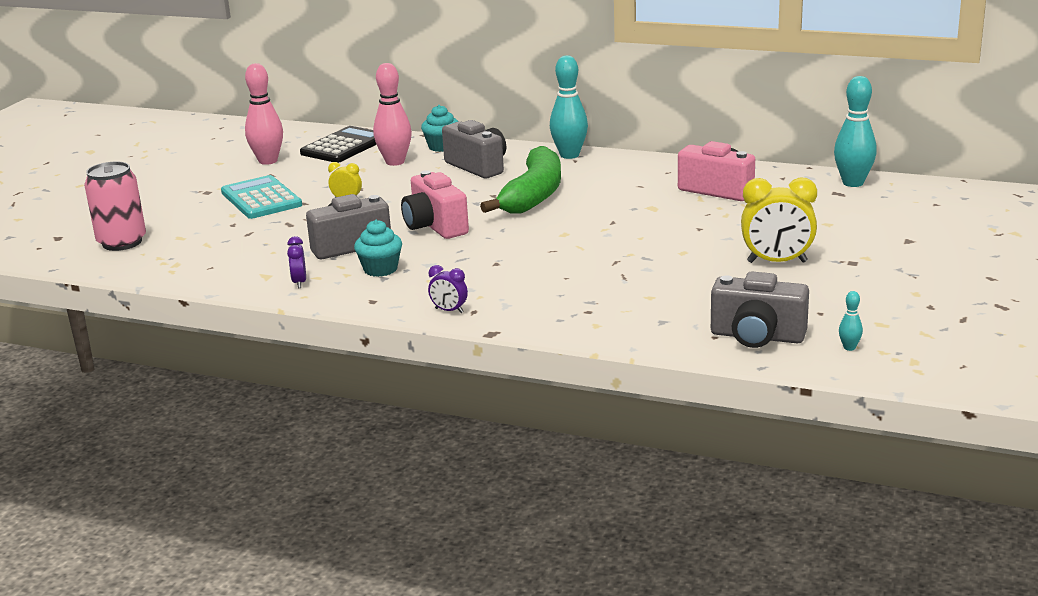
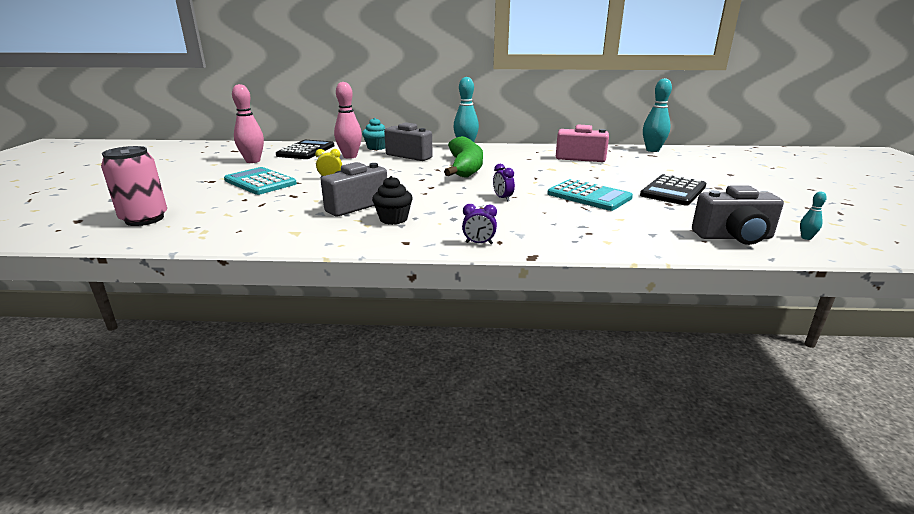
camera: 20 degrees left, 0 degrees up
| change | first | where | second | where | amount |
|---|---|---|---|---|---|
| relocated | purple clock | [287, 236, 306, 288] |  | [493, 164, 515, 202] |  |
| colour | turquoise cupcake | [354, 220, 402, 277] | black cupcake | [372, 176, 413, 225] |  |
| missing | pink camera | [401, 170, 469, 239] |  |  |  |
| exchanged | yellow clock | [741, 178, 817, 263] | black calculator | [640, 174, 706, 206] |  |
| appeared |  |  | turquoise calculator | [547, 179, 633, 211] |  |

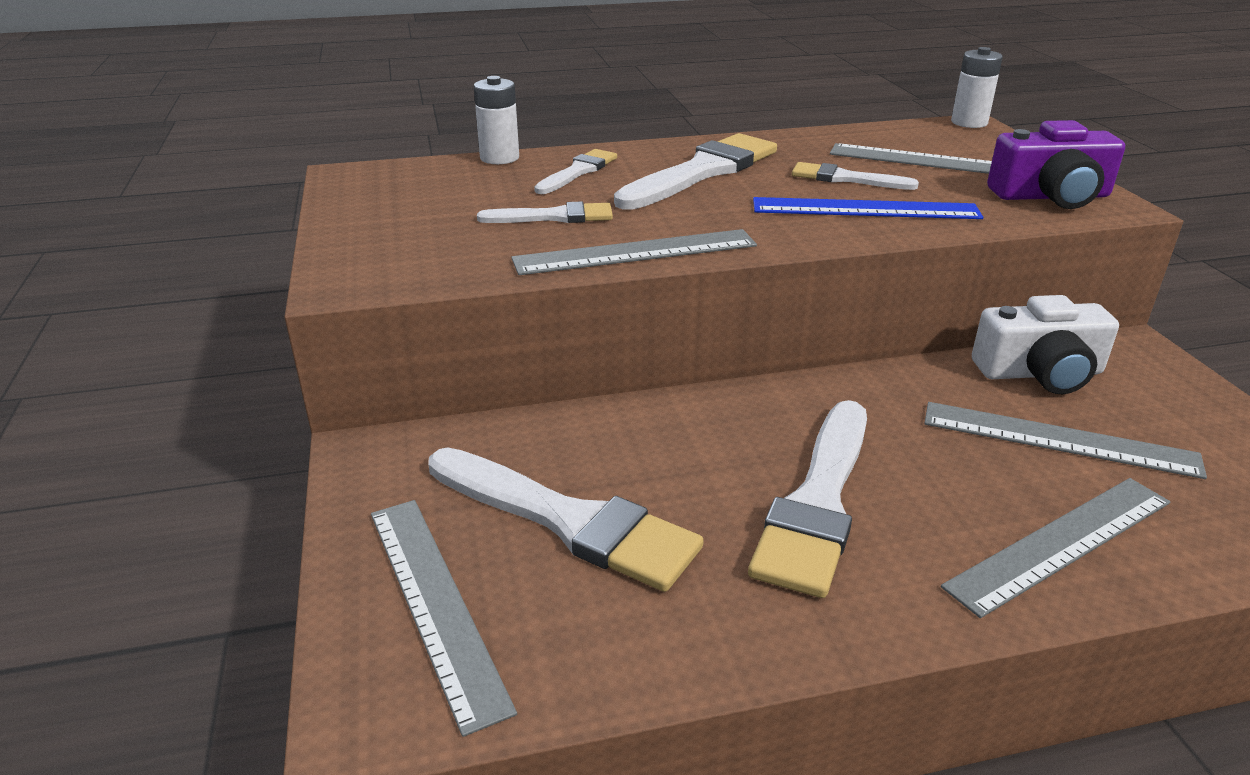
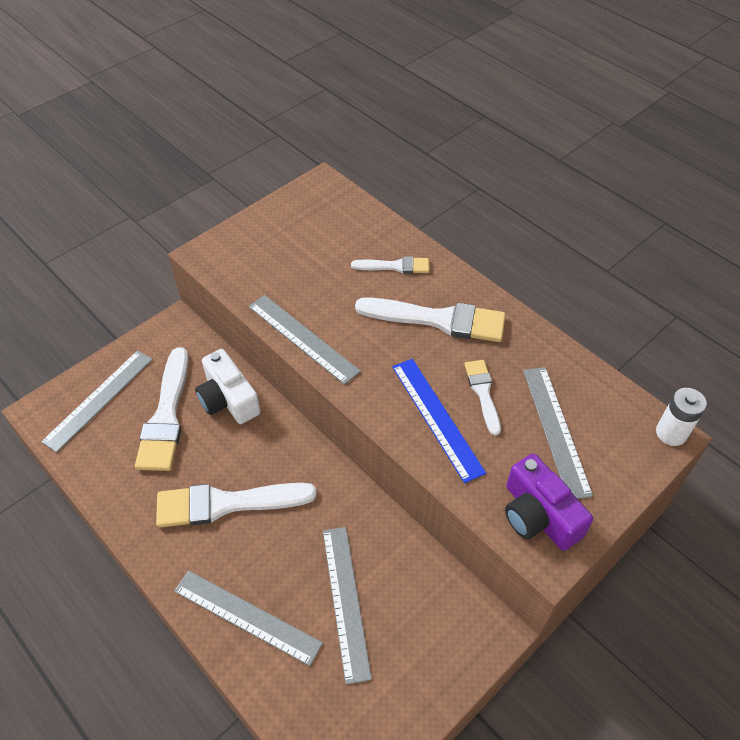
camera: 60 degrees right, 20 degrees up
| change | first | where | second | where | amount |
|---|---|---|---|---|---|
| missing | white battery | [474, 76, 519, 164] |  |  |  |
| missing | white brush | [477, 201, 613, 223] |  |  |  |
| relocated | white camera | [972, 295, 1119, 394] |  | [195, 349, 261, 424] |  |

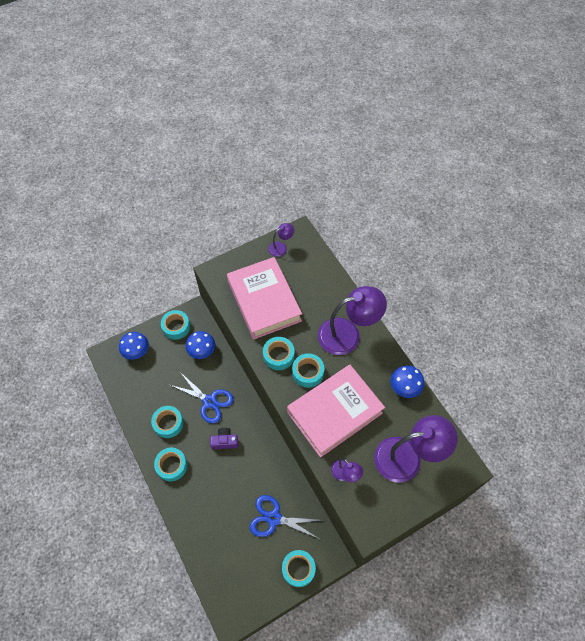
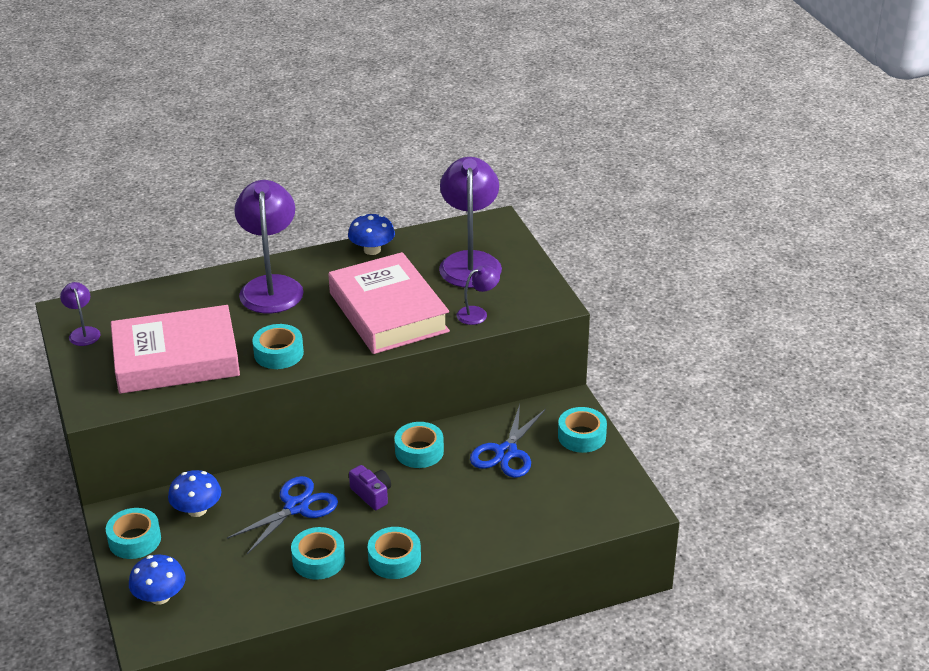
camera: 80 degrees left, 25 degrees down
| change | first | where | second | where | amount |
|---|---|---|---|---|---|
| spun | purple camera | [210, 428, 238, 449] |  | [349, 465, 391, 510] | 135 degrees clockwise |
| relocated | turquoise tape | [292, 353, 324, 388] |  | [395, 422, 444, 468] |  |

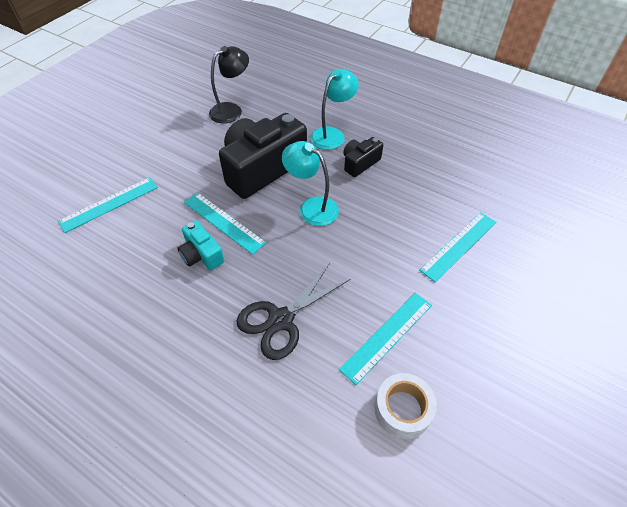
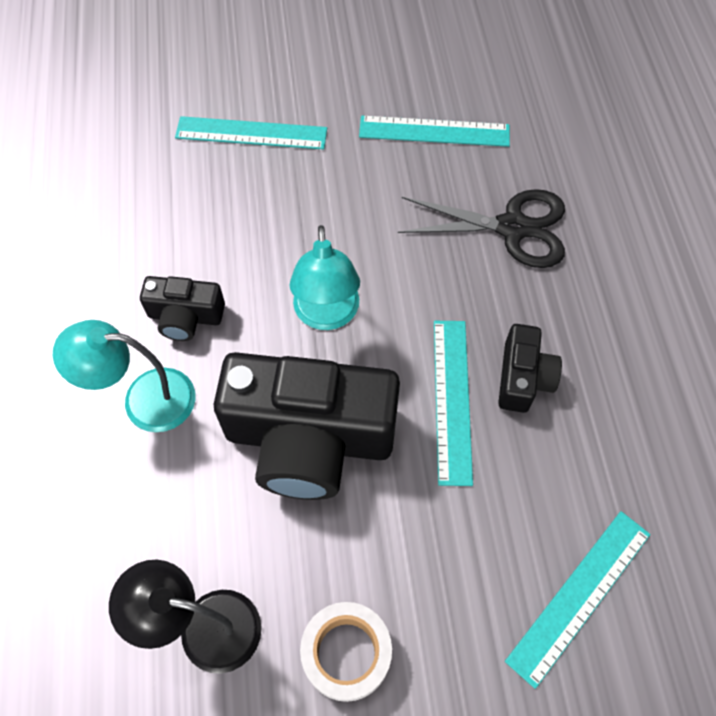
camera: 130 degrees left, 10 degrees up
| change | first | where | second | where | amount |
|---|---|---|---|---|---|
| spun | turquoise ruler | [58, 177, 158, 233] |  | [505, 511, 651, 689] | 60 degrees counterclockwise |
| colour | turquoise camera | [177, 220, 224, 270] | black camera | [498, 324, 562, 413] |  |
| relocated | white tape | [374, 373, 437, 439] |  | [300, 602, 392, 702] |  |

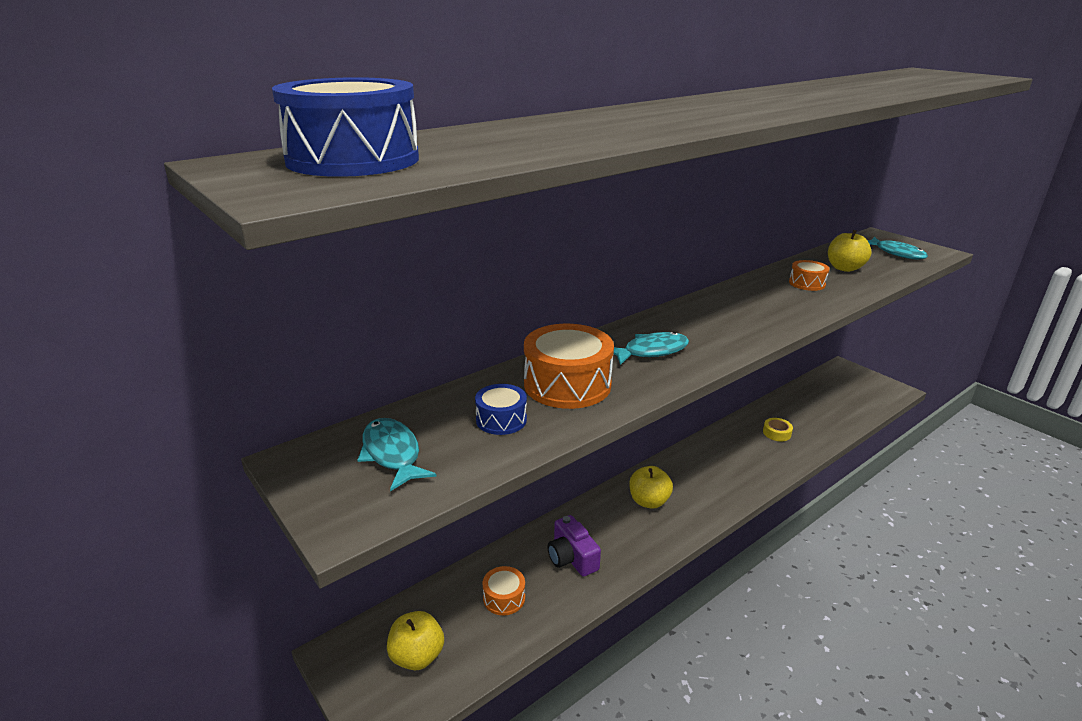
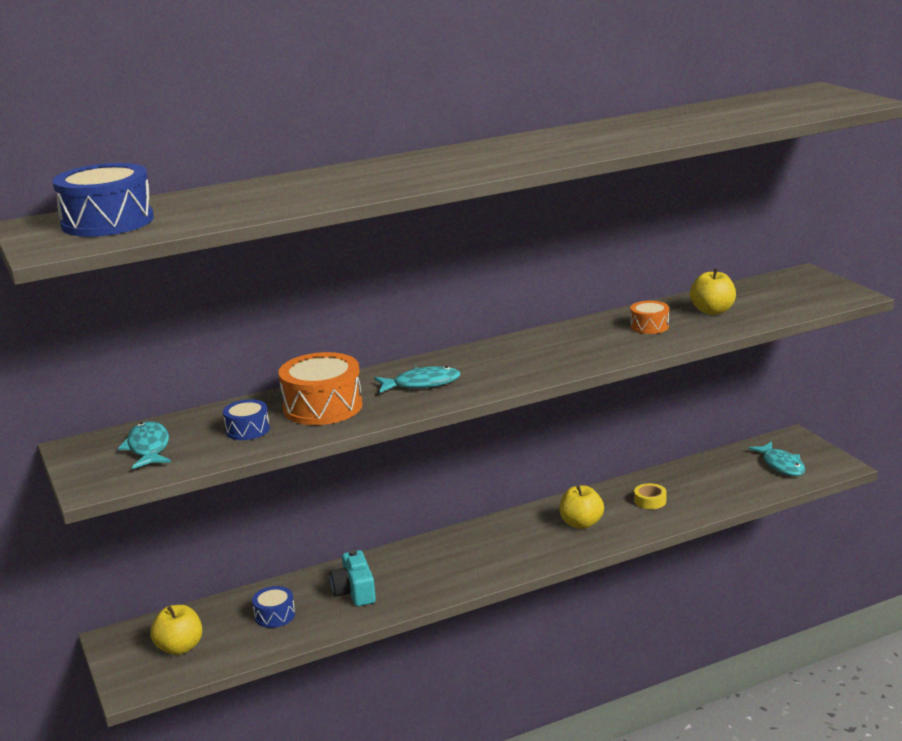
camera: 15 degrees right, 5 degrees down
| change | first | where | second | where | amount |
|---|---|---|---|---|---|
| colour | orange drum | [483, 566, 525, 615] | blue drum | [252, 586, 295, 628] |  |
| colour | purple camera | [547, 515, 601, 577] | turquoise camera | [330, 550, 376, 606] |  |
| relocated | yellow apple | [629, 466, 673, 509] |  | [559, 485, 604, 529] |  |
| relocated | turquoise fish | [867, 237, 928, 260] |  | [748, 442, 805, 476] |  |

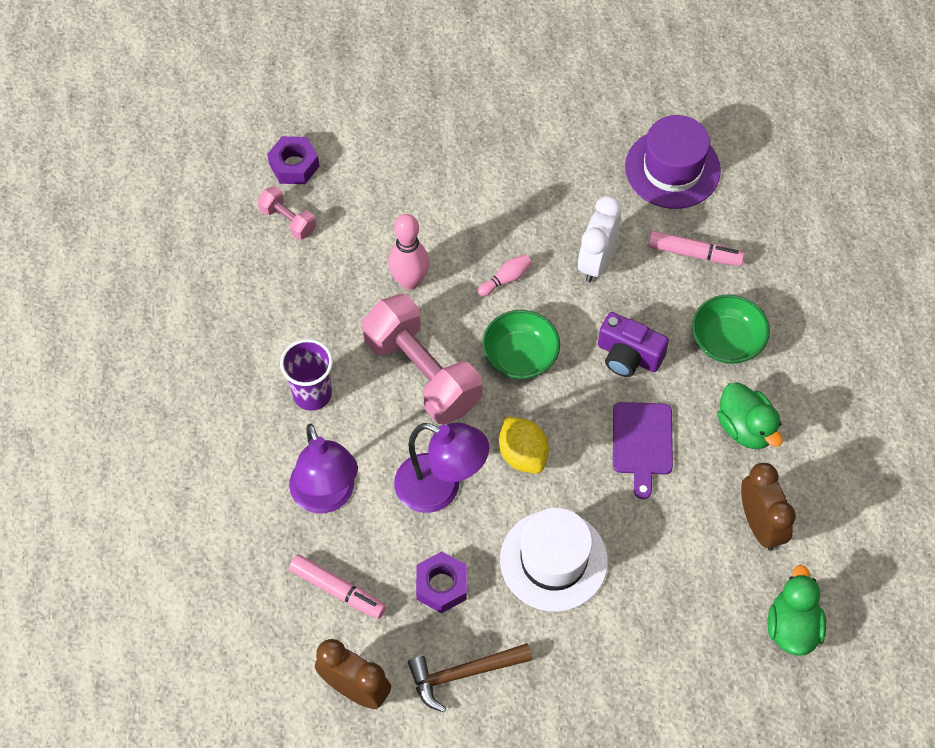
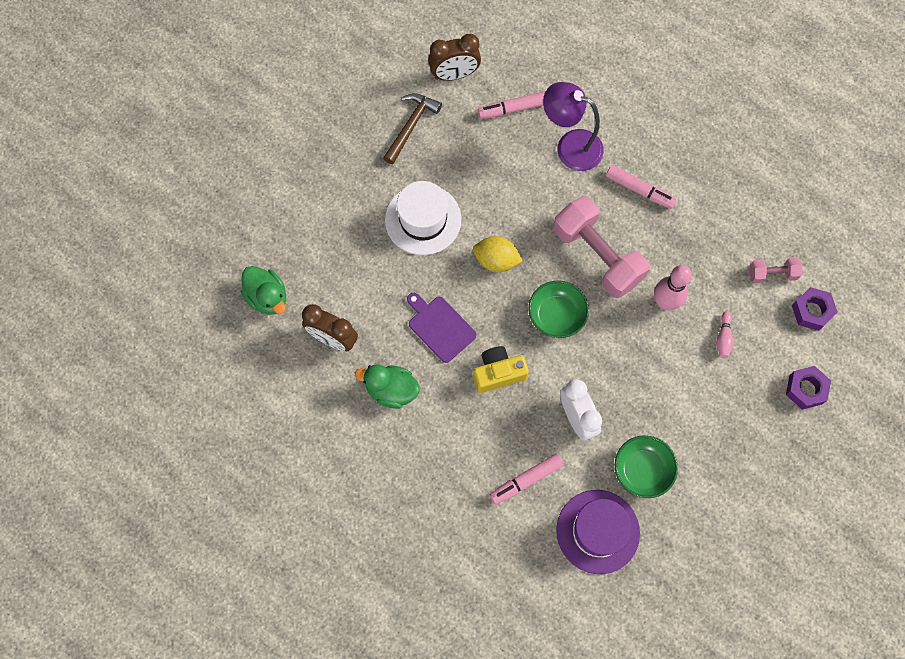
camera: 135 degrees right, 10 degrees up
| change | first | where | second | where | amount |
|---|---|---|---|---|---|
| exchanged | purple cup | [280, 339, 333, 411] | pink marker | [606, 165, 677, 209] |  |
| spun | pink dumbbell | [362, 294, 482, 424] |  | [553, 196, 650, 298] | 45 degrees clockwise |
| missing | purple lamp | [394, 423, 489, 513] |  |  |  |
| relocated | purple nut | [416, 552, 467, 614] |  | [786, 366, 831, 410] |  |
| relocated | pink bowling pin | [478, 255, 532, 296] |  | [716, 311, 734, 358] |  |
| colour | purple camera | [598, 312, 669, 377] | yellow camera | [473, 346, 529, 393] |  |
| relocated | green bowl | [692, 294, 770, 364] |  | [615, 435, 678, 498] |  |

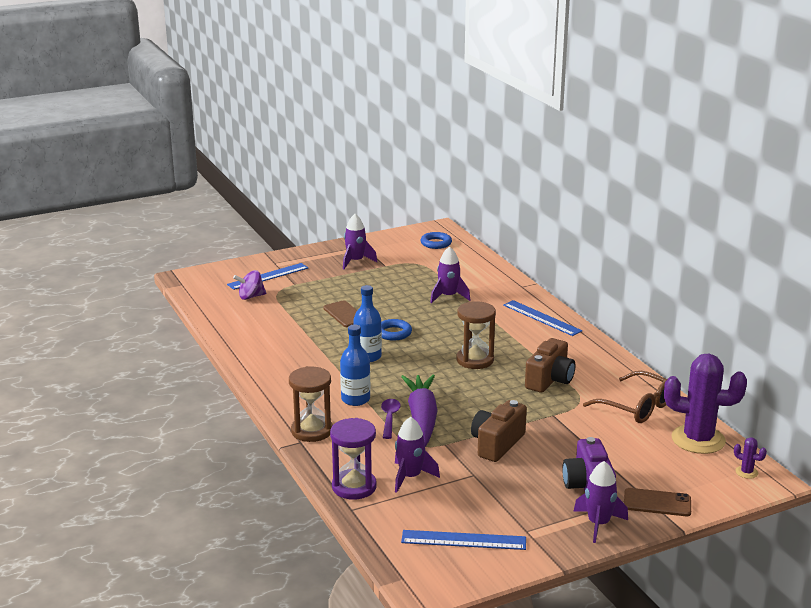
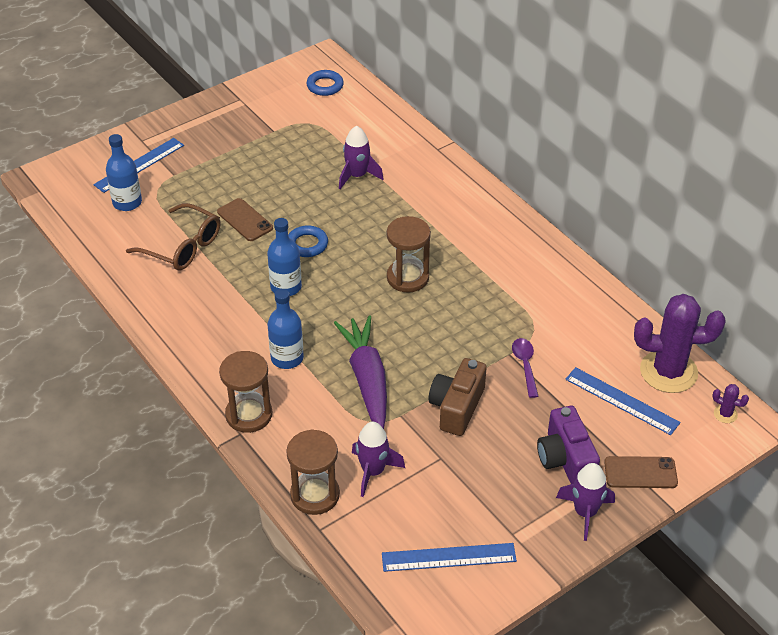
camera: 10 degrees left, 20 degrees up
| change | first | where | second | where | amount |
|---|---|---|---|---|---|
| exchanged | purple spinning top | [233, 270, 266, 300] | blue bottle | [106, 134, 142, 211] |  |
| colour | purple hourglass | [330, 418, 377, 500] | brown hourglass | [286, 429, 340, 515] |  |
| missing | purple rocket | [343, 214, 377, 269] |  |  |  |
| relocated | purple spoon | [381, 399, 401, 439] |  | [512, 338, 539, 398] |  |
| relocated | blue ruler | [503, 300, 582, 336] |  | [565, 367, 681, 435] |  |
| missing | brown camera | [525, 338, 575, 393] |  |  |  |
| relocated | brown glasses | [583, 371, 667, 423] |  | [126, 203, 220, 270] |  |

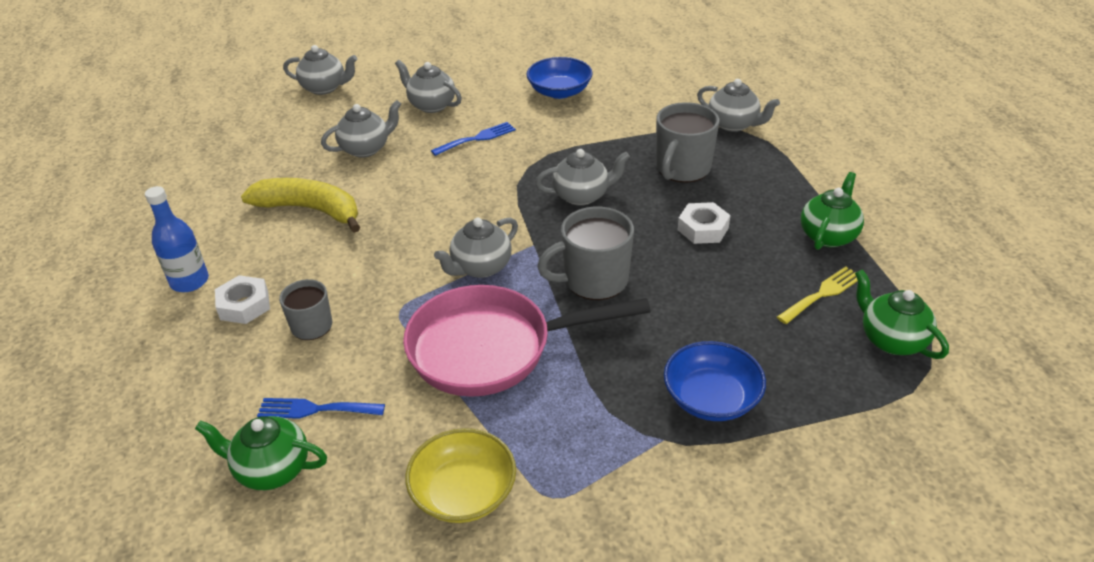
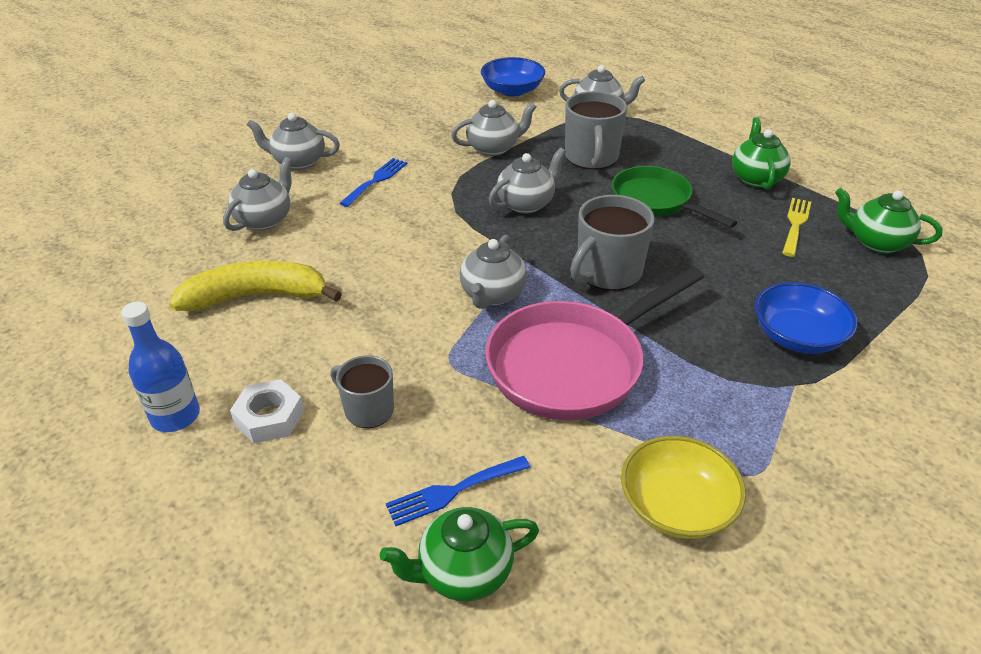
camera: 30 degrees left, 0 degrees up
| change | first | where | second | where | amount |
|---|---|---|---|---|---|
| relocated | grey teapot | [283, 45, 357, 95] |  | [451, 100, 537, 156] |  |
| relocated | blue bowl | [526, 57, 593, 99] |  | [481, 57, 545, 97] |  |
| exchanged | white nut | [678, 202, 730, 244] | green pan | [612, 166, 737, 228] |  |

